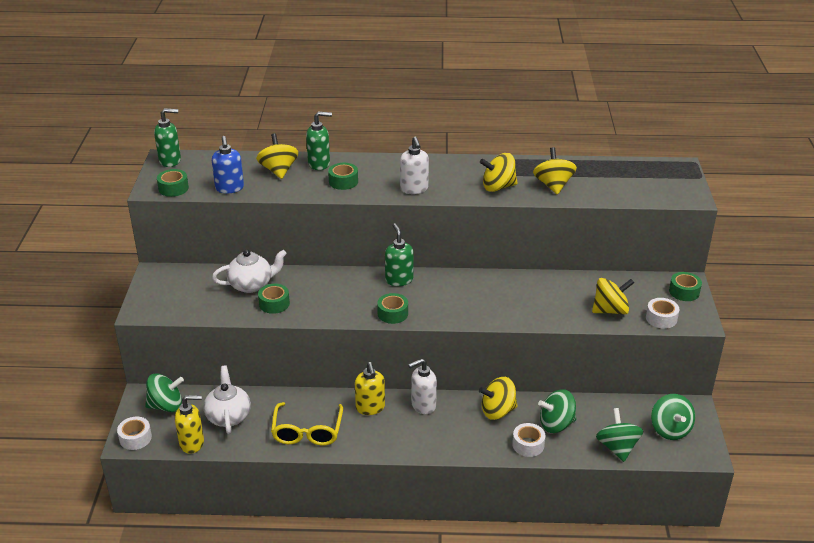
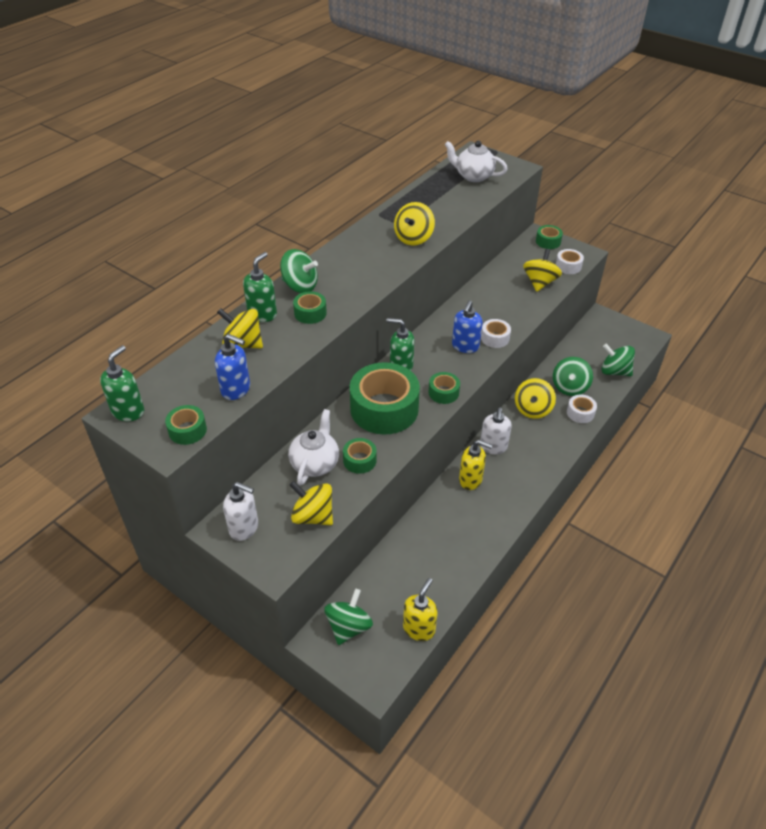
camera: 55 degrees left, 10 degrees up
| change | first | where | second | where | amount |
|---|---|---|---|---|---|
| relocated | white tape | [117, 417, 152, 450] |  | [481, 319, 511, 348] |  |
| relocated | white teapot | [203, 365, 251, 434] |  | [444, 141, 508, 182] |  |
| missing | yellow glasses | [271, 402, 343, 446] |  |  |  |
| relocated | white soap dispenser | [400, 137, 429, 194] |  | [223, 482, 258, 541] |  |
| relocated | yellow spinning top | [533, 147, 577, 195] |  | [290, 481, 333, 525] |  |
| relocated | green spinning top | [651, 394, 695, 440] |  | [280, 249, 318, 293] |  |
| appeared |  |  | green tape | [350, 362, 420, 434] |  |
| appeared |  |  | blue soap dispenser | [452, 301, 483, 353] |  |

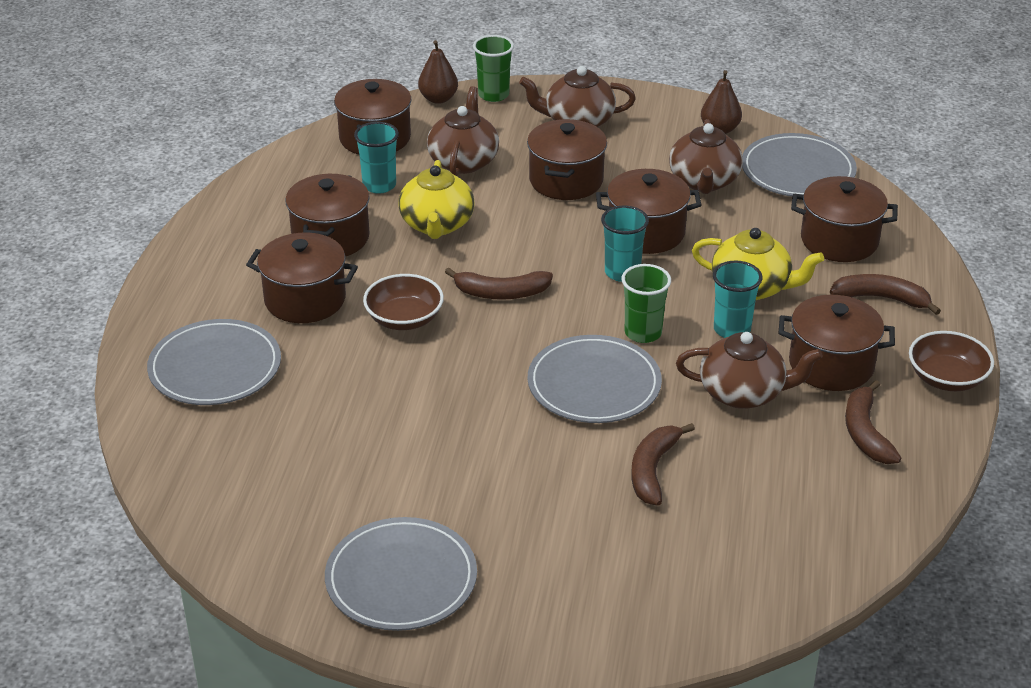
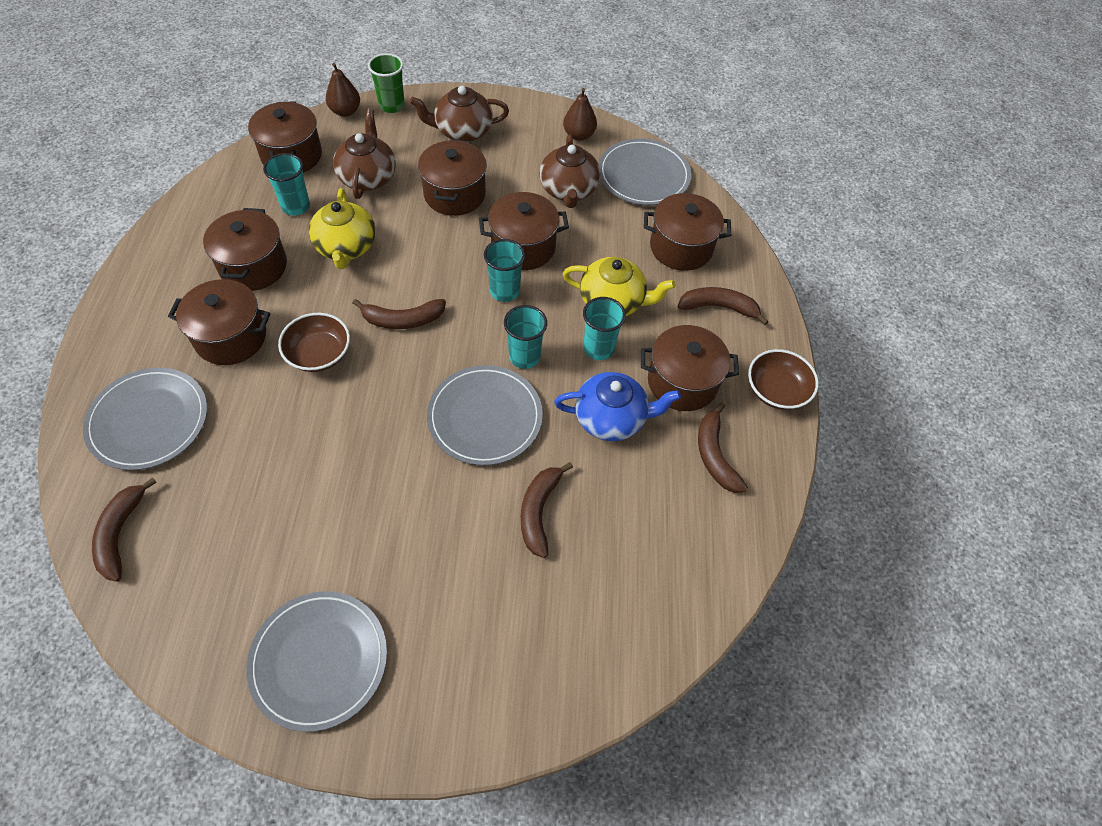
camera: 10 degrees left, 20 degrees up
| change | first | where | second | where | amount |
|---|---|---|---|---|---|
| colour | green cup | [621, 264, 671, 343] | turquoise cup | [504, 305, 547, 369] |  |
| colour | brown teapot | [676, 332, 823, 409] | blue teapot | [554, 372, 681, 441] |  |
| appeared |  |  | brown banana | [92, 478, 157, 582] |  |

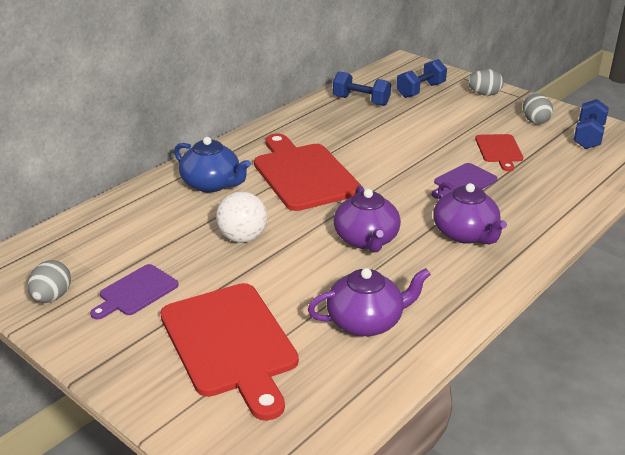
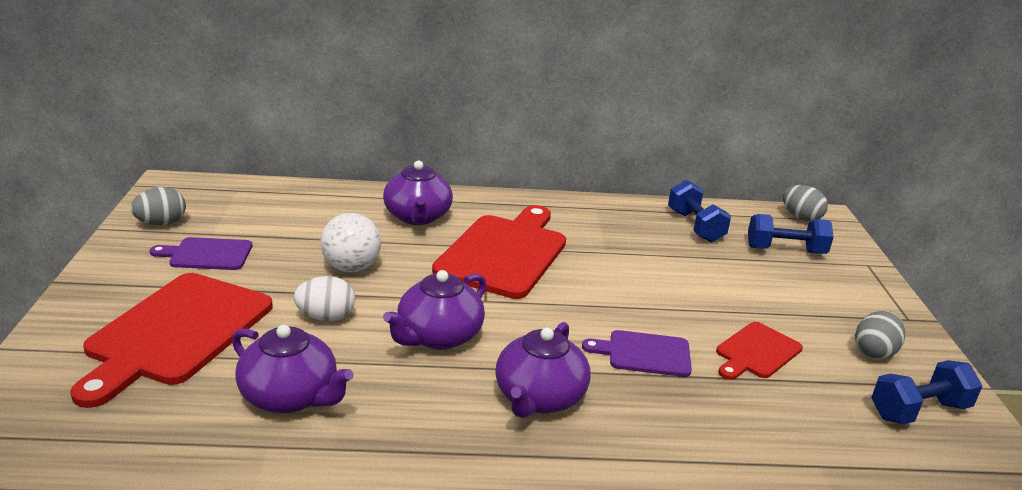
camera: 45 degrees right, 5 degrees down
| change | first | where | second | where | amount |
|---|---|---|---|---|---|
| colour | blue teapot | [174, 137, 251, 193] | purple teapot | [383, 161, 453, 225] |  |
| relocated | grey egg | [468, 69, 504, 96] |  | [783, 185, 828, 222] |  |
| appeared |  |  | white egg | [294, 276, 355, 321] |  |

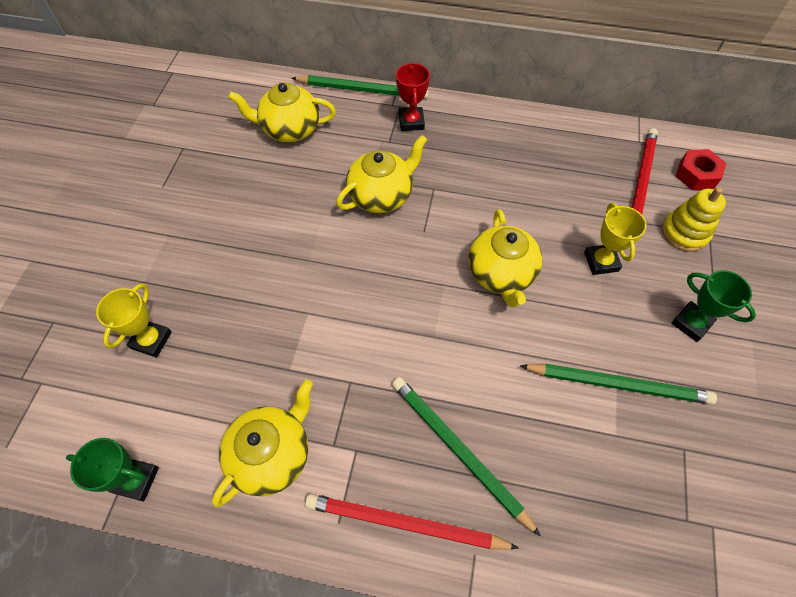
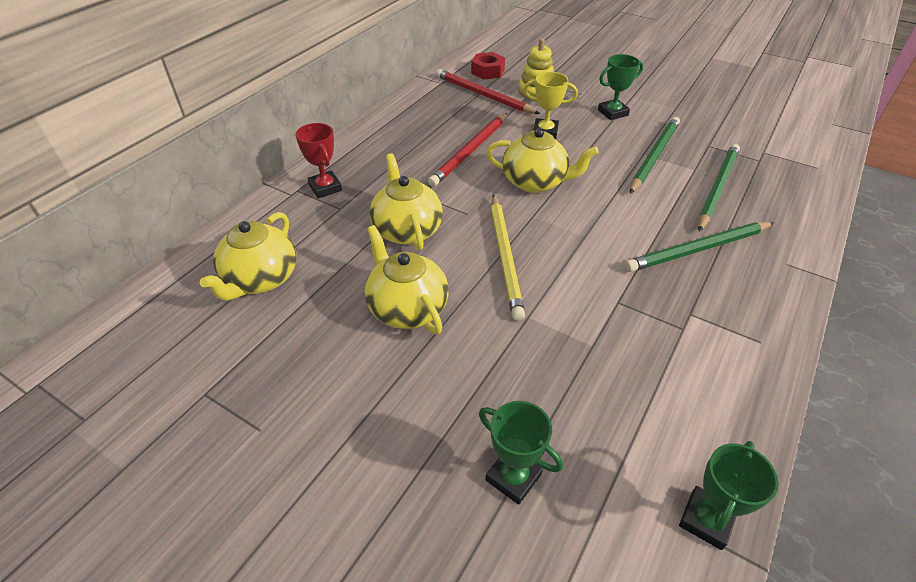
camera: 70 degrees left, 15 degrees down
| change | first | where | second | where | amount |
|---|---|---|---|---|---|
| colour | yellow trophy | [96, 283, 172, 358] | green trophy | [479, 401, 563, 505] |  |
| relocated | yellow teapot | [212, 380, 313, 507] |  | [364, 225, 449, 334] |  |
| relocated | green pencil | [292, 75, 429, 99] |  | [698, 144, 740, 232] |  |
| relocated | red pencil | [305, 494, 519, 549] |  | [428, 113, 507, 187] |  |
| spun | red trophy | [396, 62, 430, 131] |  | [295, 123, 342, 198] | 45 degrees clockwise |
| appeared |  |  | yellow pencil | [491, 194, 525, 321] |  |

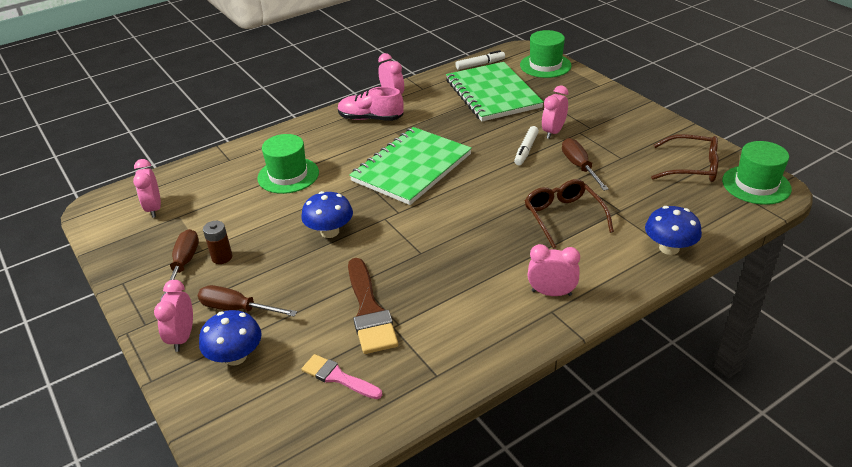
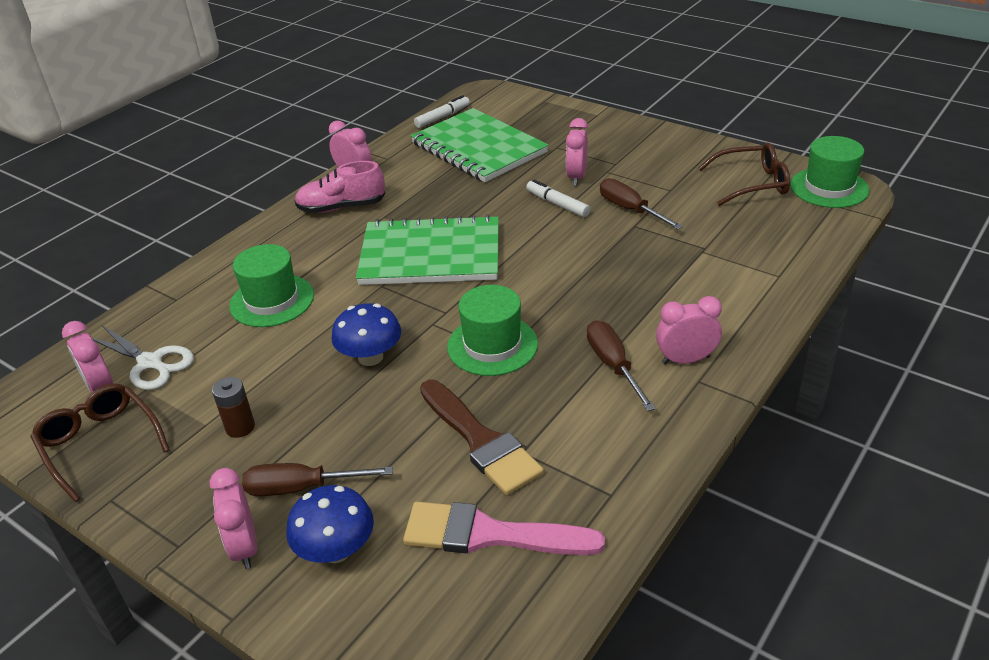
camera: 20 degrees left, 0 degrees up
| change | first | where | second | where | amount |
|---|---|---|---|---|---|
| relocated | brown screwdriver | [160, 229, 199, 301] |  | [587, 321, 656, 411] |  |
| size | pink brush | [302, 354, 382, 399] |  | [403, 502, 605, 555] | x1.64 |
| spun | green notebook | [349, 127, 472, 205] |  | [356, 215, 499, 285] | 75 degrees clockwise |
| spun | white marker | [514, 126, 539, 165] |  | [526, 179, 590, 217] | 135 degrees clockwise |
| relocated | green hat | [520, 30, 571, 78] |  | [447, 285, 538, 376] |  |
| relocated | brown glasses | [525, 179, 614, 249] |  | [30, 383, 170, 502] |  |
| missing | blue mushroom | [645, 206, 702, 255] |  |  |  |
| appeared |  |  | white scissors | [92, 325, 194, 390] |  |

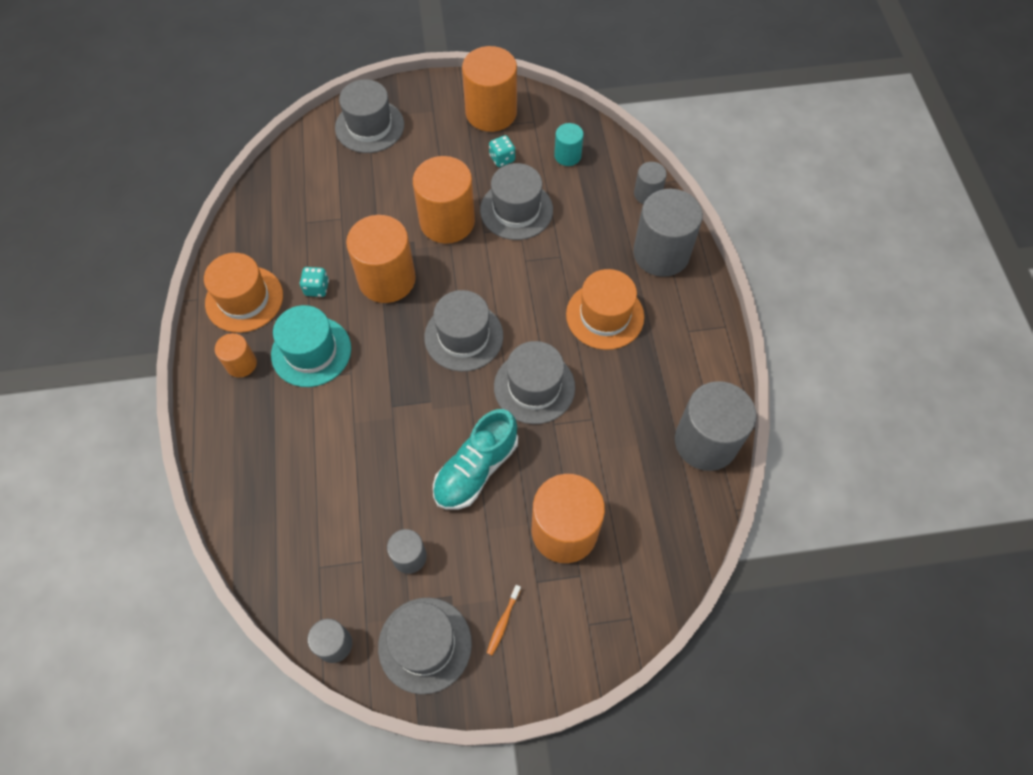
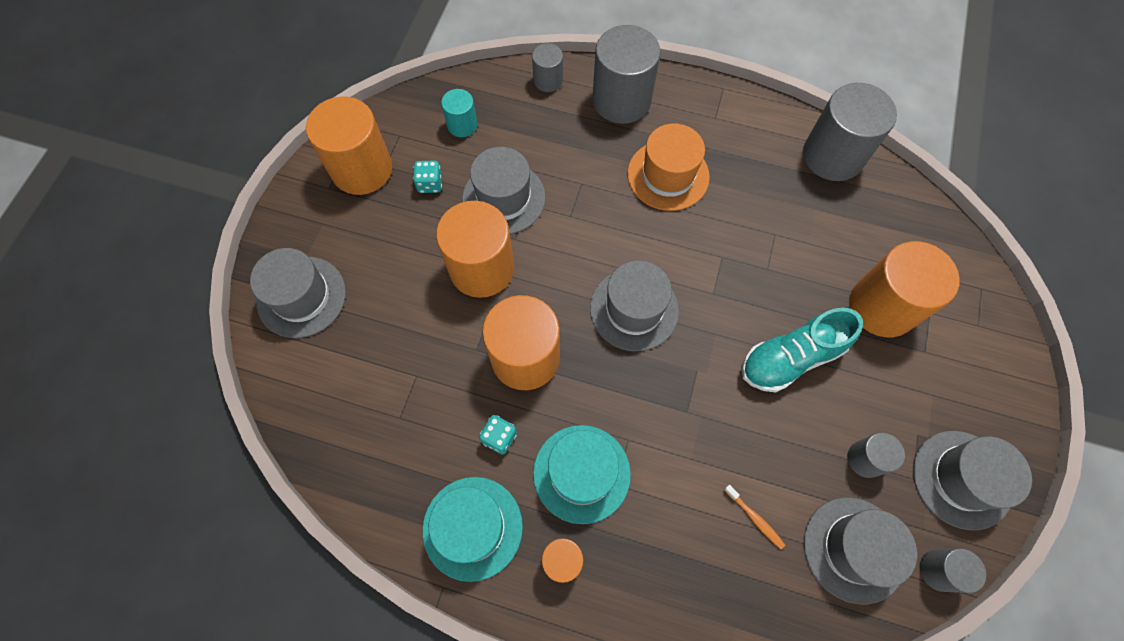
camera: 65 degrees left, 5 degrees up
| change | first | where | second | where | amount |
|---|---|---|---|---|---|
| colour | orange hat | [204, 253, 283, 333] | turquoise hat | [422, 477, 523, 582] |  |
| spun | turquoise shoe | [433, 409, 518, 510] |  | [742, 308, 863, 392] | 90 degrees clockwise |
| relocated | orange toothbrush | [487, 585, 521, 656] |  | [724, 485, 785, 549] |  |
| relocated | grey hat | [494, 341, 575, 424] |  | [804, 498, 917, 604] |  |

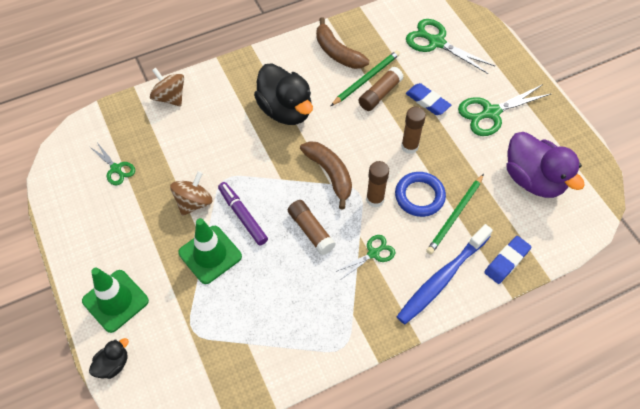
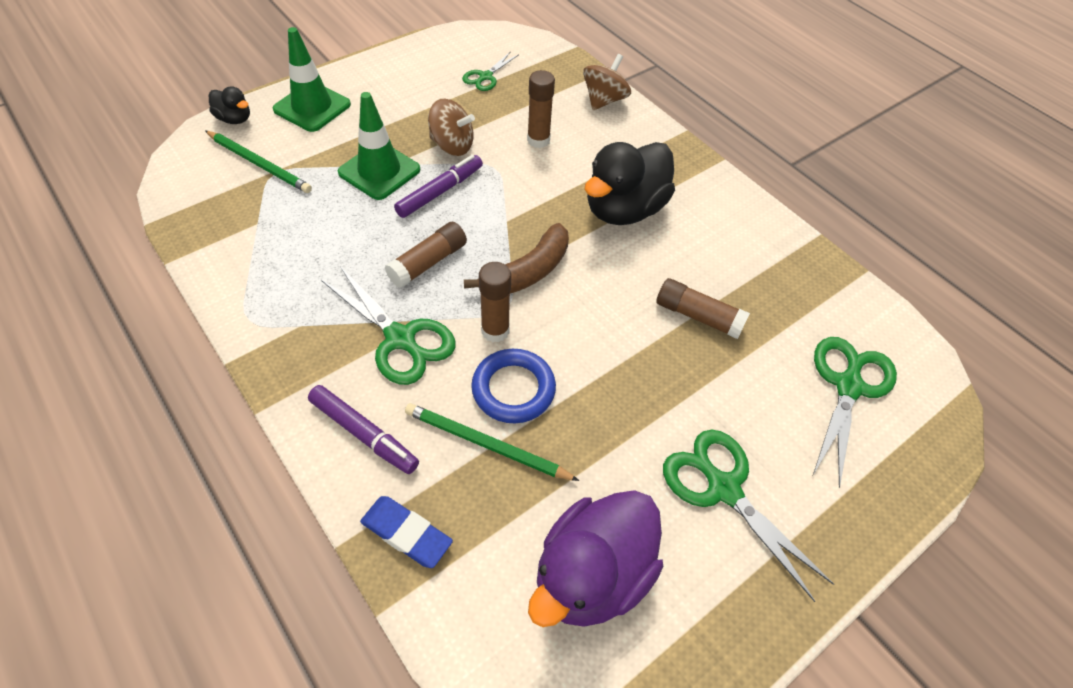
camera: 75 degrees right, 5 degrees down
| change | first | where | second | where | amount |
|---|---|---|---|---|---|
| missing | brown banana | [316, 17, 369, 69] |  |  |  |
| relocated | green pencil | [331, 50, 400, 106] |  | [205, 131, 312, 193] |  |
| size | green scissors | [336, 235, 396, 279] |  | [321, 267, 456, 385] | x1.72 |
| exchanged | blue toothbrush | [396, 224, 493, 324] | purple marker | [308, 385, 419, 474] |  |
| relocated | brown glue stick | [401, 107, 426, 154] |  | [527, 70, 555, 148] |  |
| missing | blue eraser | [406, 83, 451, 115] |  |  |  |

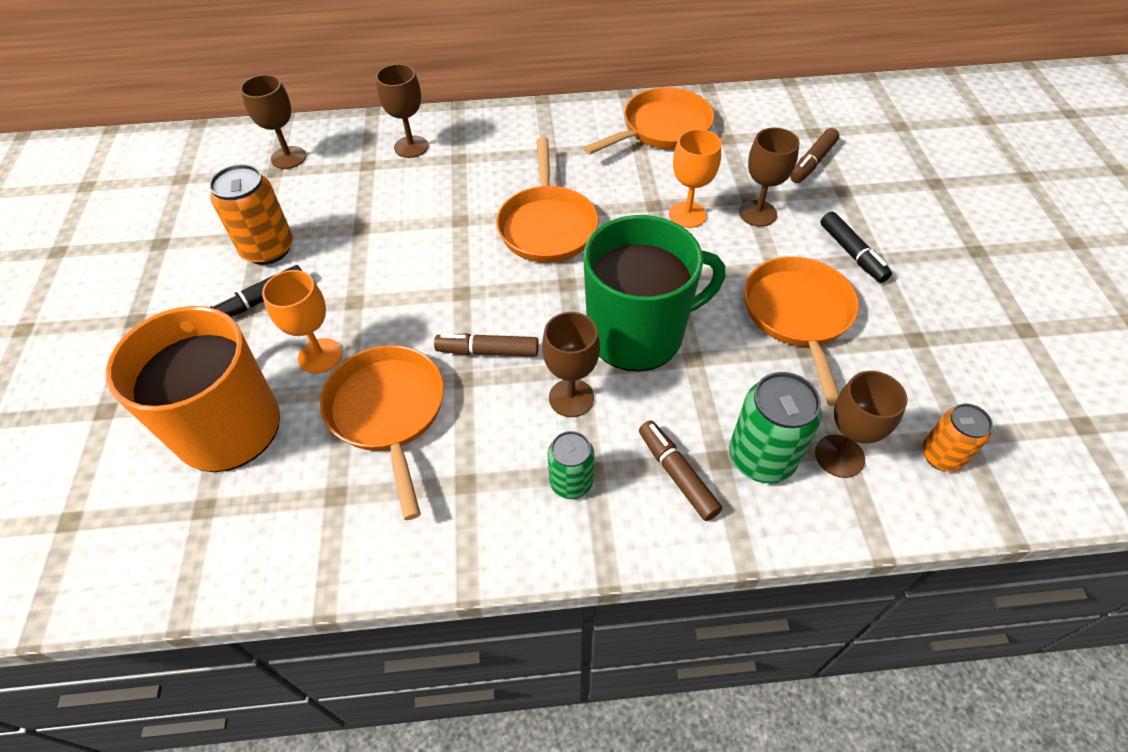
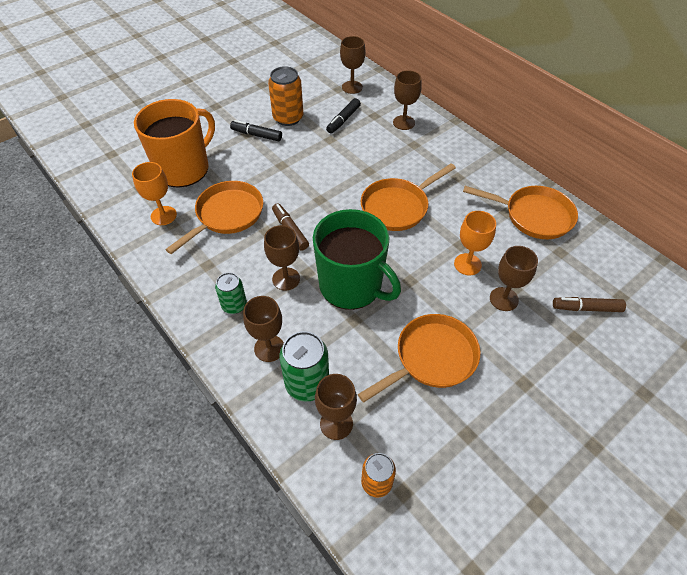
camera: 55 degrees right, 0 degrees up
| change | first | where | second | where | amount |
|---|---|---|---|---|---|
| relocated | orange goblet | [262, 270, 342, 374] |  | [132, 162, 177, 225] |  |
| exchanged | brown marker | [639, 421, 722, 521] | brown goblet | [243, 296, 284, 362] |  |
| relocated | black marker | [820, 212, 892, 283] |  | [326, 98, 361, 133] |  |

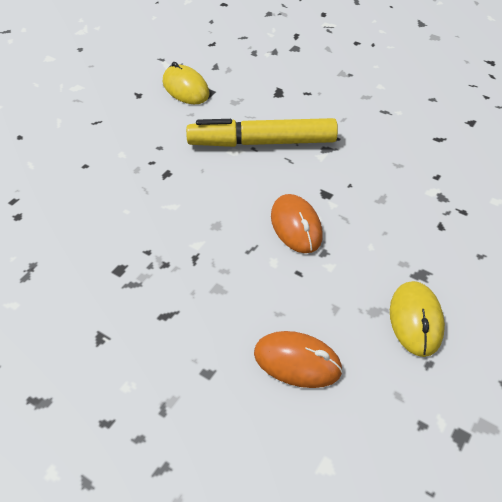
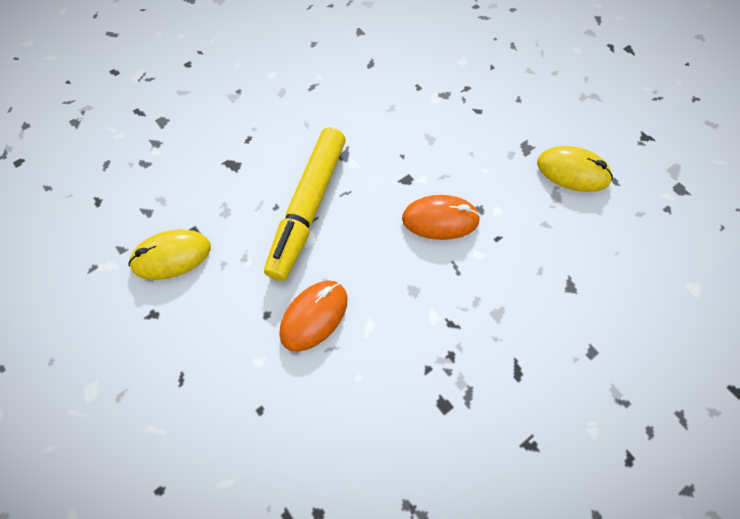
camera: 70 degrees left, 15 degrees up
| change | first | where | second | where | amount |
|---|---|---|---|---|---|
| relocated | orange mouse | [254, 331, 343, 388] |  | [279, 281, 347, 352] |  |

